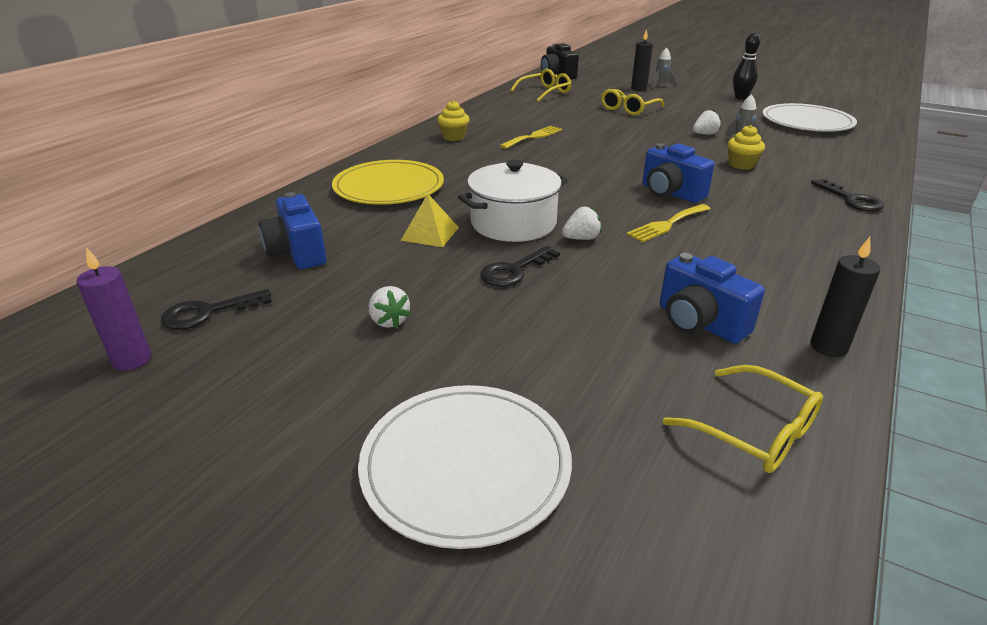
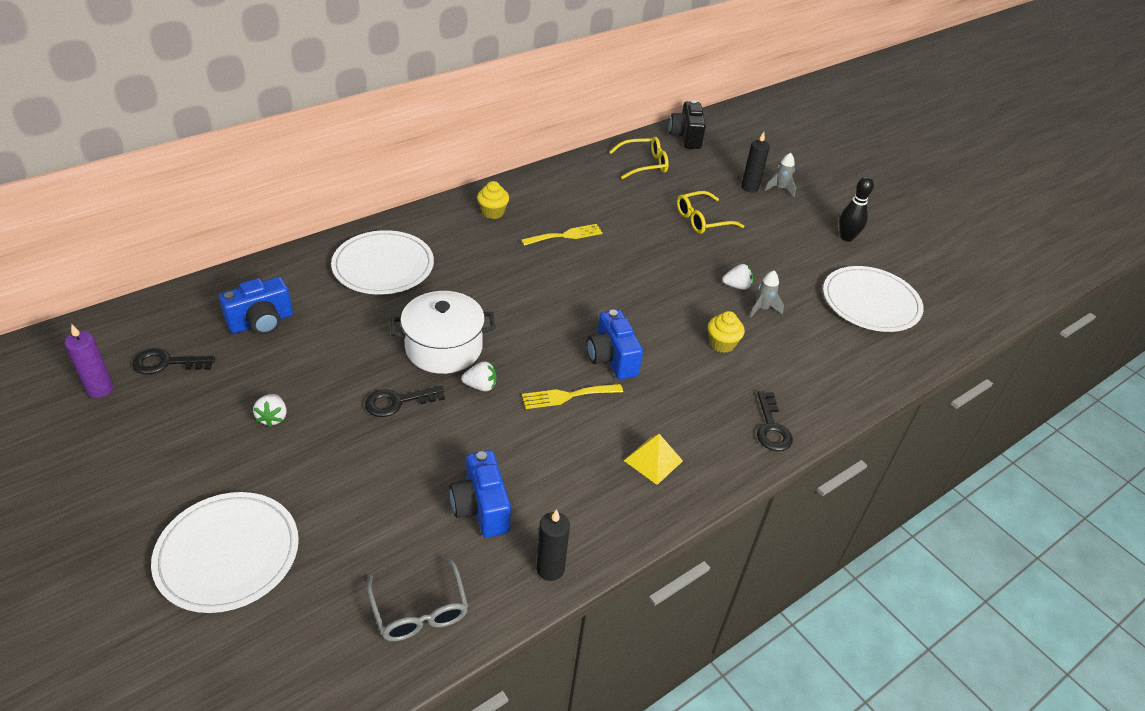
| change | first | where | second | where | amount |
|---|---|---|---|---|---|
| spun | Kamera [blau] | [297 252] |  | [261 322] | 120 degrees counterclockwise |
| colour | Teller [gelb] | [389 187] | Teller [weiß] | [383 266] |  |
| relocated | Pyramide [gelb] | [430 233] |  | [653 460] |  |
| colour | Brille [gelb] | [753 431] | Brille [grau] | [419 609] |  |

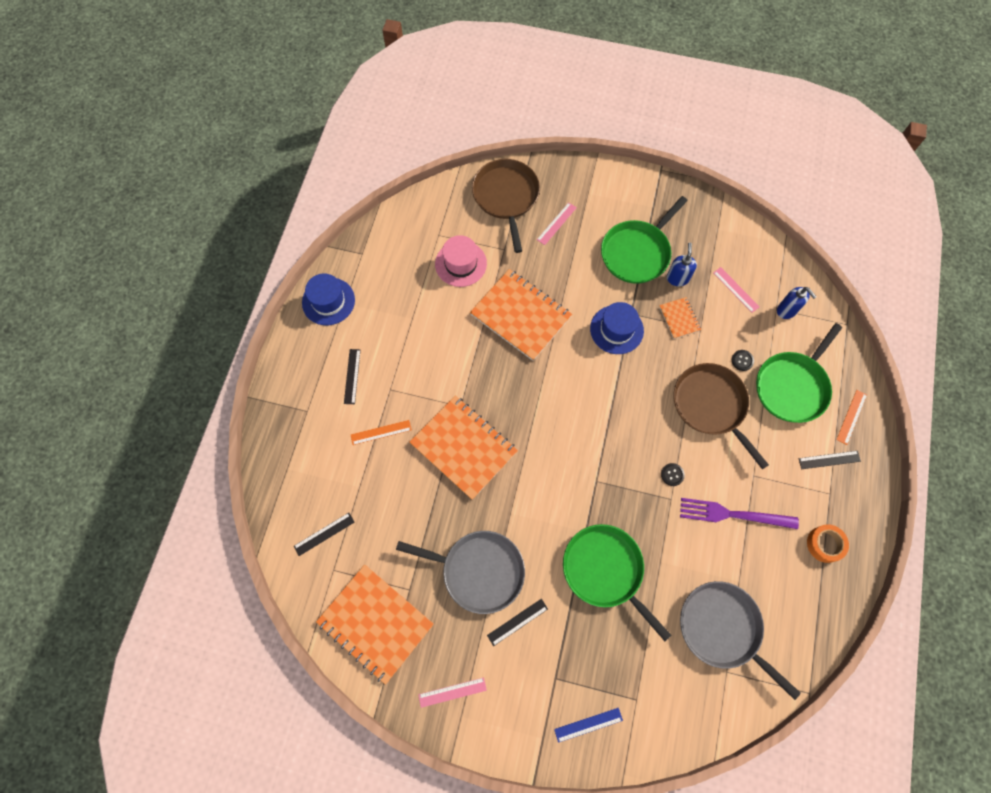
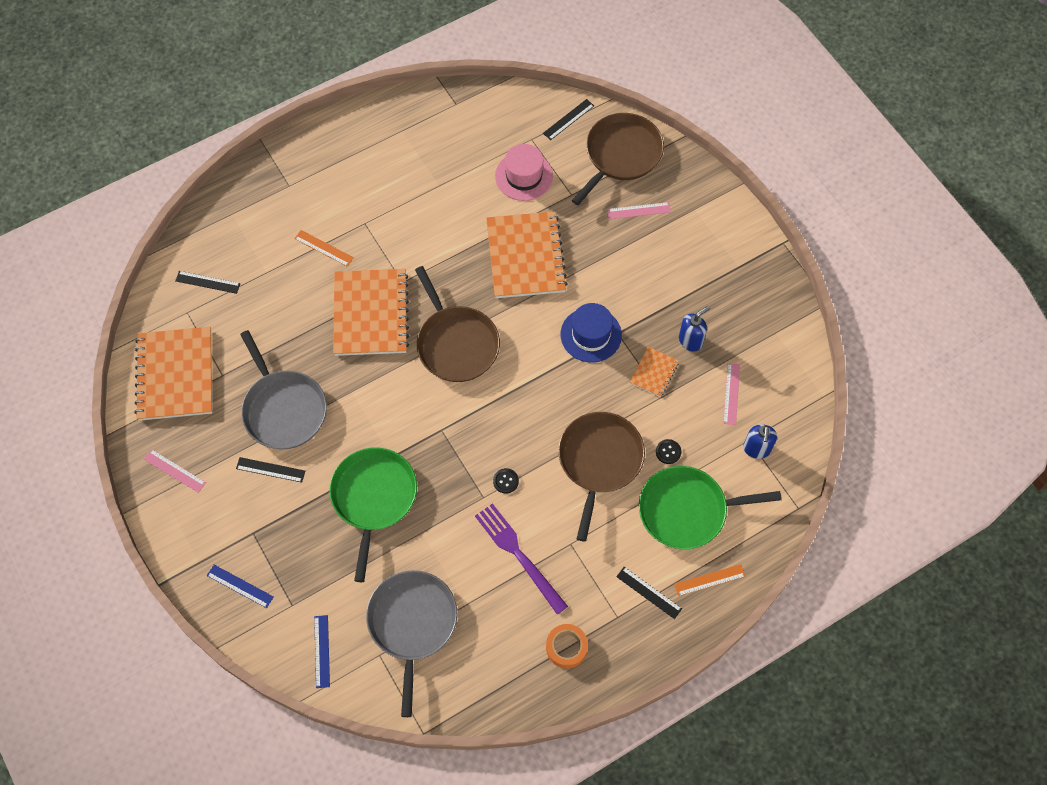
| change | first | where | second | where | amount |
|---|---|---|---|---|---|
| missing | Hut [blau] | [328 301] |  |  |  |
| relocated | Lineal [schwarz] | [352 376] |  | [568 119] |  |
| missing | Pfanne [grün] | [637 252] |  |  |  |
| appeared |  |  | Lineal [blau] | [322 651] |  |
| appeared |  |  | Pfanne [braun] | [456 343] |  |

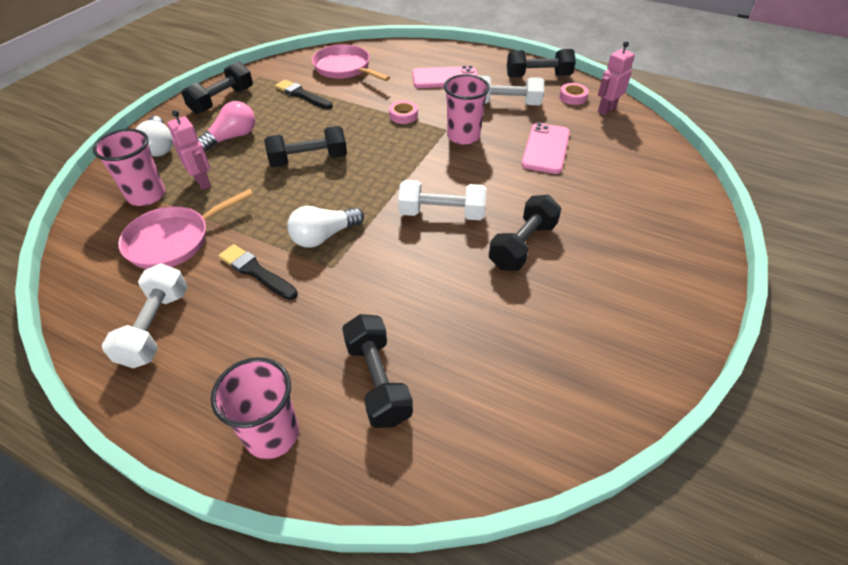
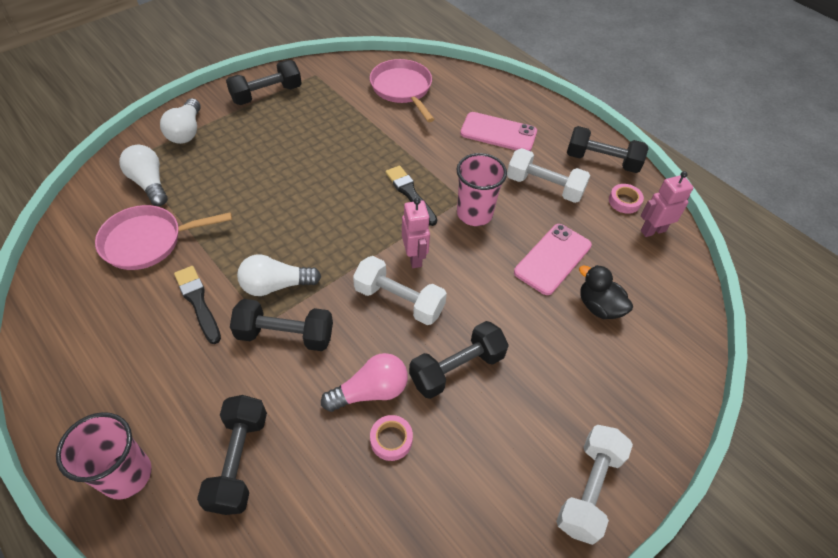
| change | first | where | second | where | amount |
|---|---|---|---|---|---|
| exchanged | Becher [rosa] | [146 195] | Glühbirne [weiß] | [149 183] |  |
| relocated | Hantel [weiß] | [156 327] |  | [588 489] |  |
| relocated | Roboter [rosa] | [203 182] |  | [414 257] |  |
| relocated | Glühbirne [rosa] | [232 137] |  | [370 391] |  |
| relocated | Hantel [schwarz] | [309 160] |  | [285 335] |  |
| relocated | Pinsel [schwarz] | [302 95] |  | [410 194] |  |
| relocated | Klebeband [rosa] | [403 115] |  | [391 440] |  |
| appeared |  |  | Ente [schwarz] | [599 307] |  |

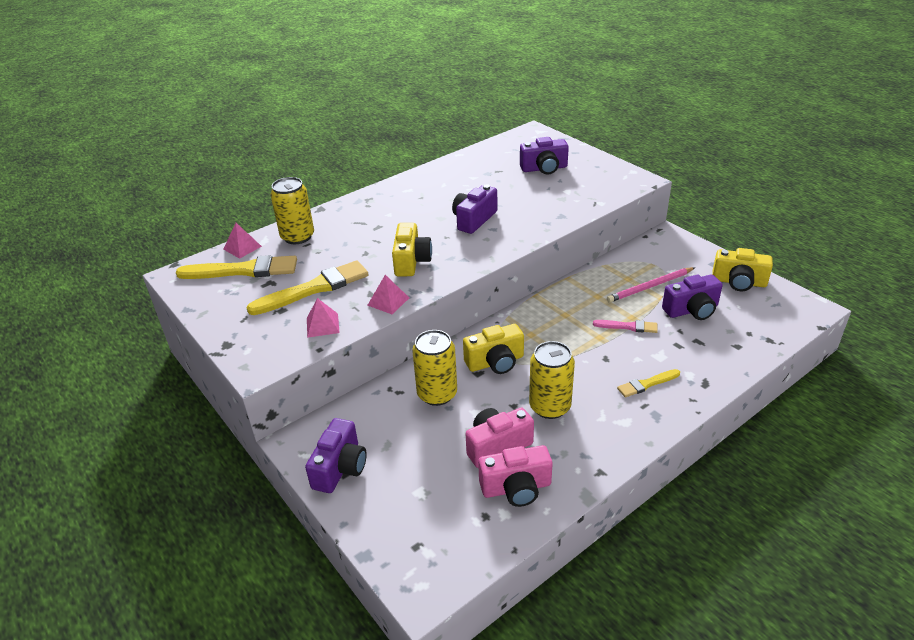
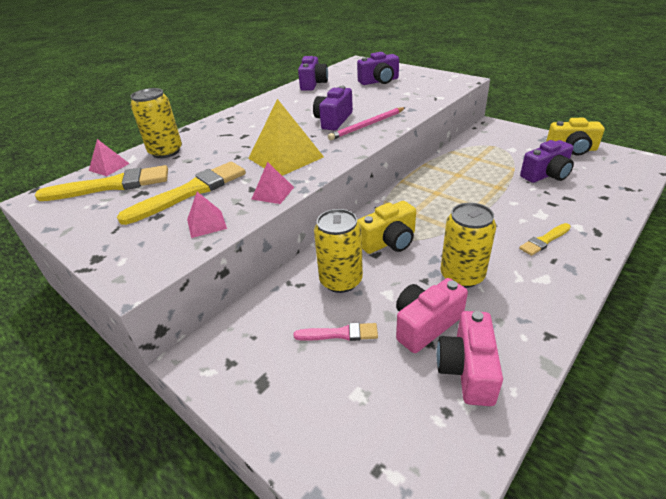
| change | first | where | second | where | amount |
|---|---|---|---|---|---|
| relocated | Kamera [lila] | [340 468] |  | [313 84] |  |
| exchanged | Kamera [gelb] | [411 261] | Pyramide [gelb] | [285 157] |  |
| spun | Kamera [rosa] | [516 488] |  | [467 369] | 120 degrees clockwise |
| relocated | Pinsel [rosa] | [628 327] |  | [340 334] |  |
| relocated | Bleistift [rosa] | [650 287] |  | [367 125] |  |

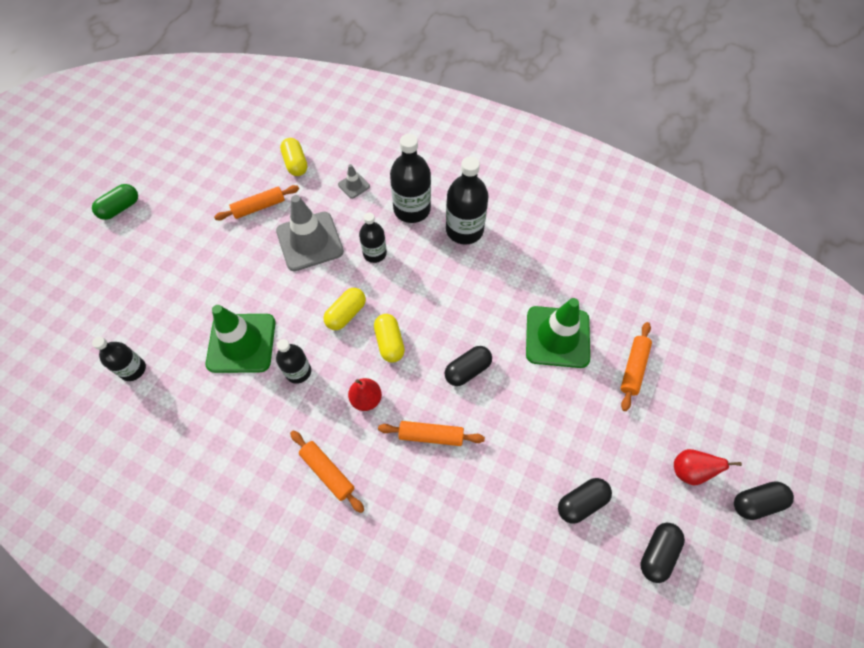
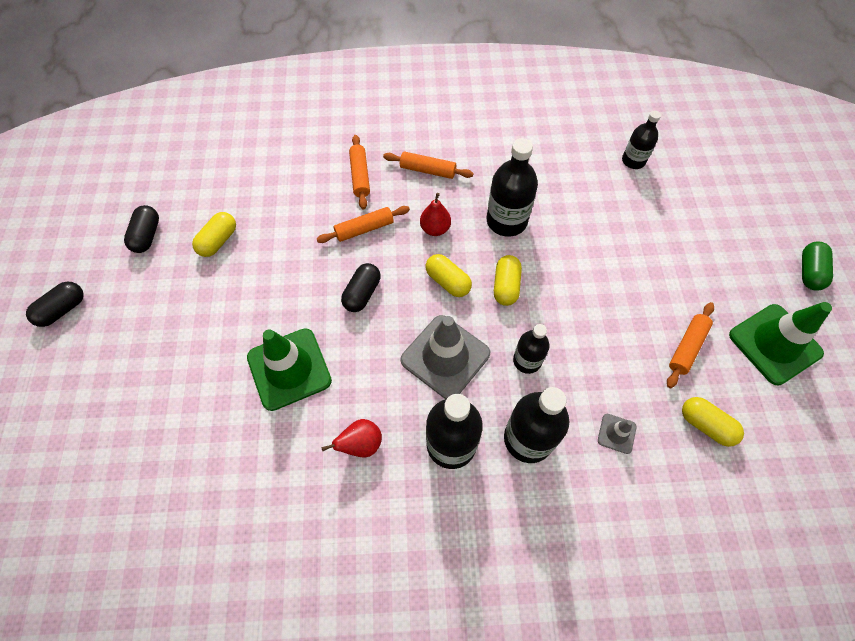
| change | first | where | second | where | amount |
|---|---|---|---|---|---|
| relocated | Leitkegel [grün] | [241 343] |  | [774 344] |  |
| relocated | Leitkegel [grau] | [310 241] |  | [445 357] |  |
| size | Flasche [schwarz] | [298 371] |  | [506 221] | x1.63 |
| colour | Kapsel [schwarz] | [581 502] | Kapsel [gelb] | [218 241] |  |
| relocated | Nudelholz [orange] | [633 368] |  | [360 176] |  |
| relocated | Birne [rot] | [689 470] |  | [361 444] |  |

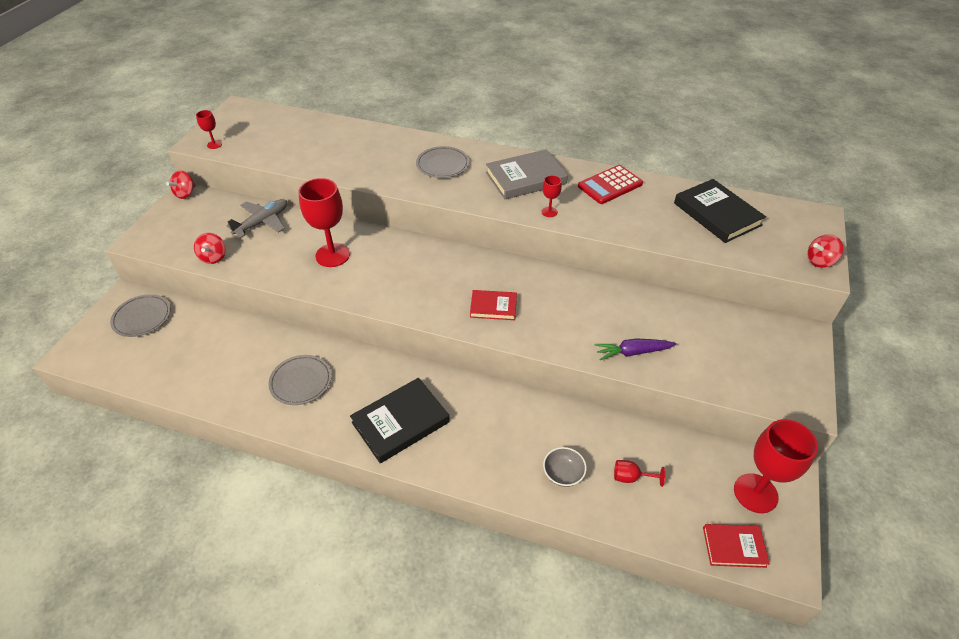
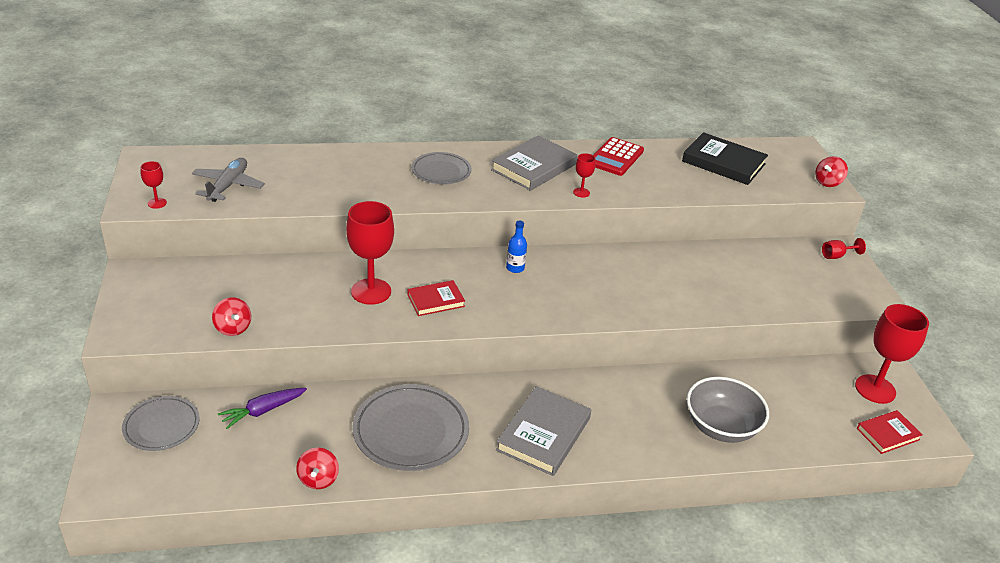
| change | first | where | second | where | amount |
|---|---|---|---|---|---|
| relocated | Kreisel [rot] | [185 194] |  | [318 479] |  |
| relocated | Flugzeug [grau] | [262 222] |  | [228 186] |  |
| size | Teller [grau] | [301 381] |  | [411 431] | x1.60 |
| colour | Buch [schwarz] | [400 422] | Buch [grau] | [543 434] |  |
| relocated | Buch [rot] | [493 307] |  | [436 300] |  |
| size | Schüssel [grau] | [563 474] |  | [721 427] | x1.87 |
| relocated | Karotte [lila] | [632 352] |  | [263 411] |  |
| relocated | Kelch [rot] | [631 477] |  | [836 256] |  |
| appeared |  |  | Flasche [blau] | [515 268] |  |

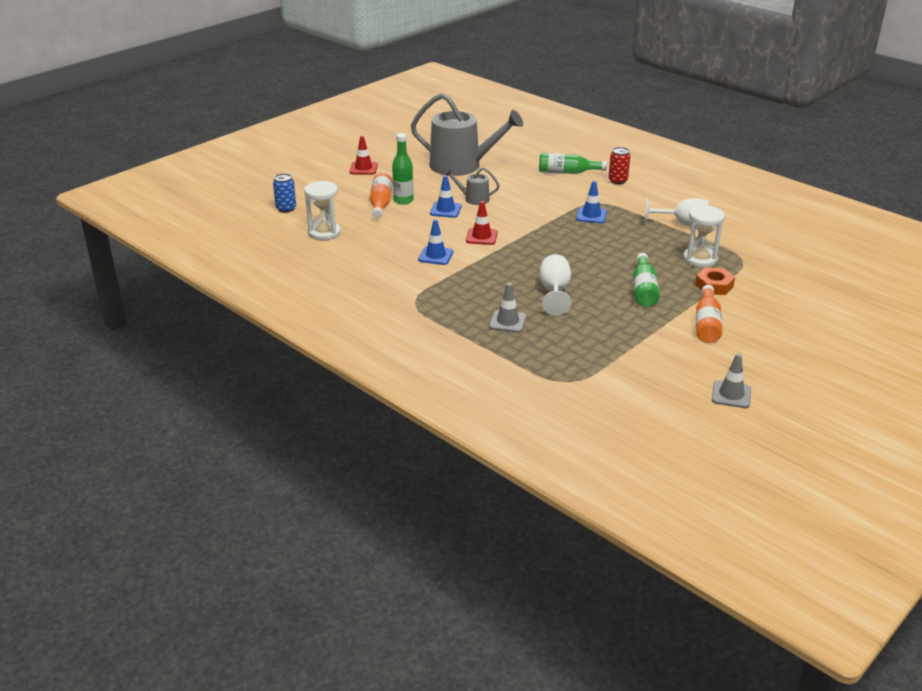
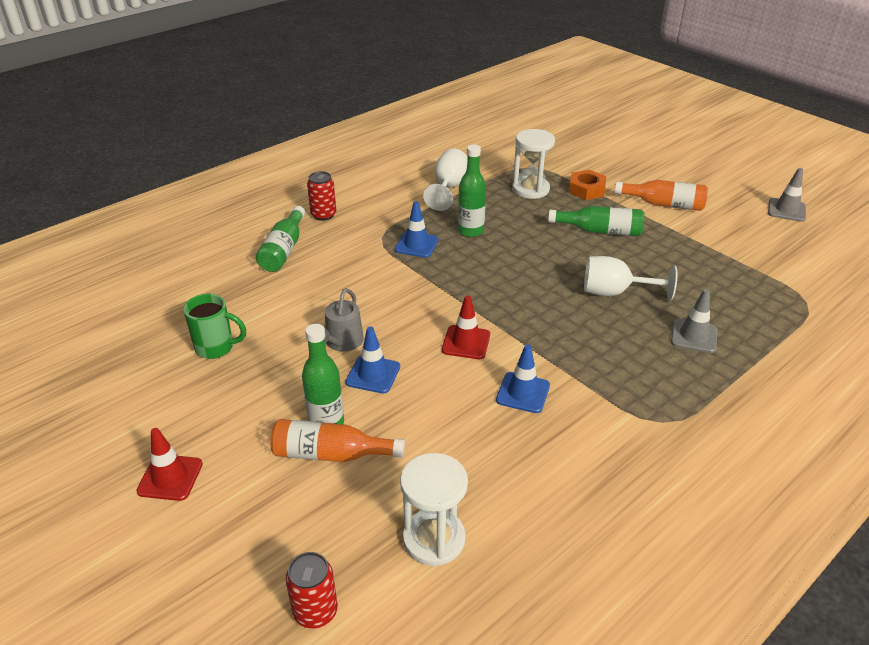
| change | first | where | second | where | amount |
|---|---|---|---|---|---|
| colour | Dose [blau] | [286 208] | Dose [rot] | [315 611] |  |
| exchanged | Gießkanne [grau] | [461 166] | Tasse [grün] | [216 347] |  |
| appeared |  |  | Flasche [grün] | [470 231] |  |

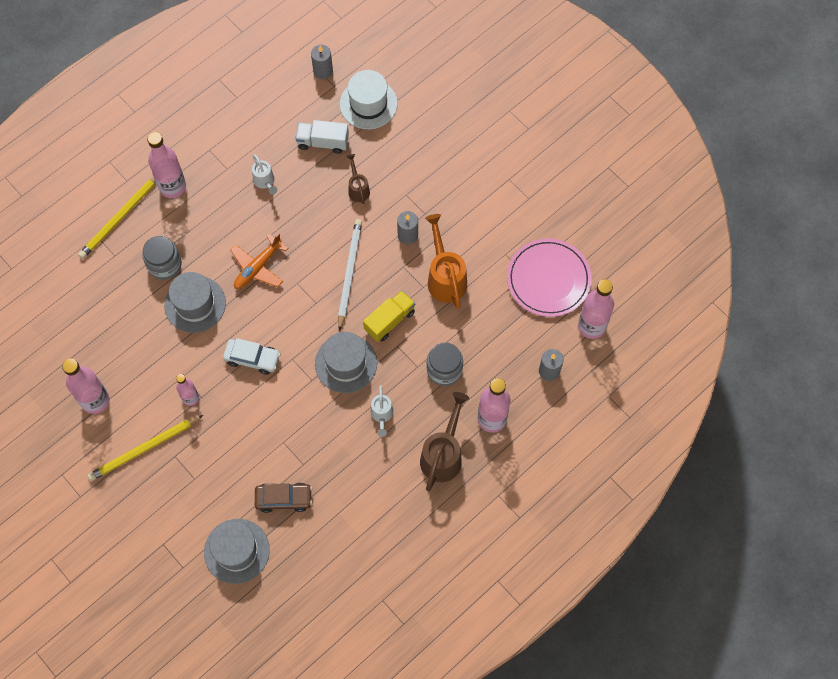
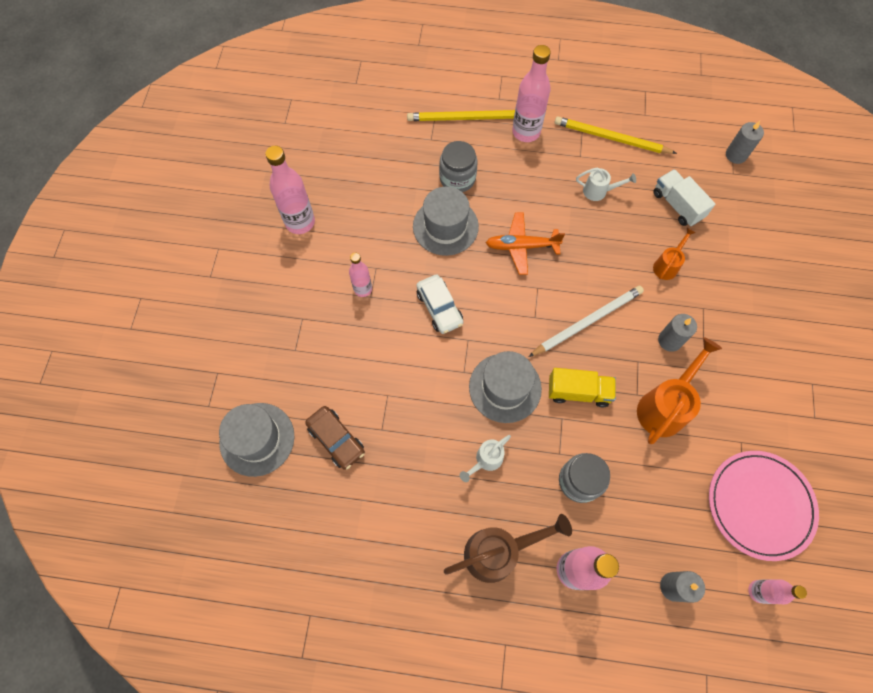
| change | first | where | second | where | amount |
|---|---|---|---|---|---|
| relocated | Bleistift [gelb] | [144 449] |  | [611 138] |  |
| spun | Gießkanne [weiß] | [265 182] |  | [598 191] | 105 degrees counterclockwise |
| missing | Hut [weiß] | [368 104] |  |  |  |
| colour | Gießkanne [braun] | [358 189] | Gießkanne [orange] | [667 265] |  |
| size | Flasche [rosa] | [591 326] |  | [758 591] | x0.59 |

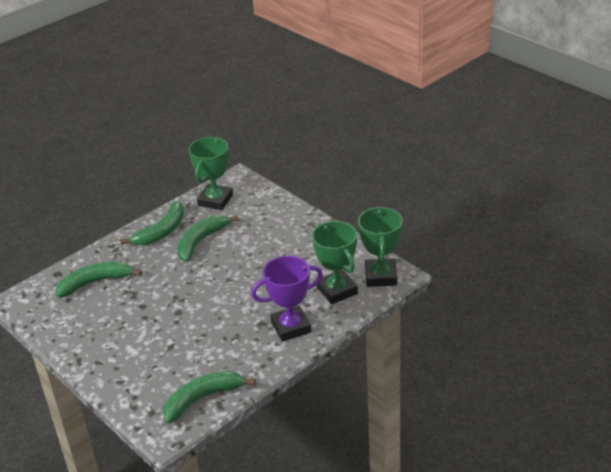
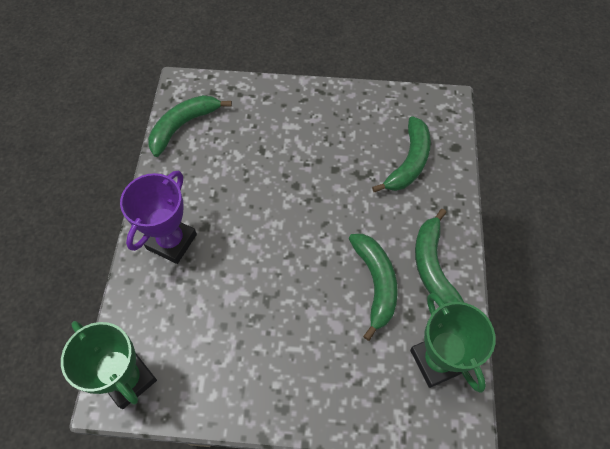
| change | first | where | second | where | amount |
|---|---|---|---|---|---|
| spun | Banane [grün] | [202 399] |  | [183 126] | 150 degrees counterclockwise |
| missing | Pokal [grün] | [337 290] |  |  |  |

